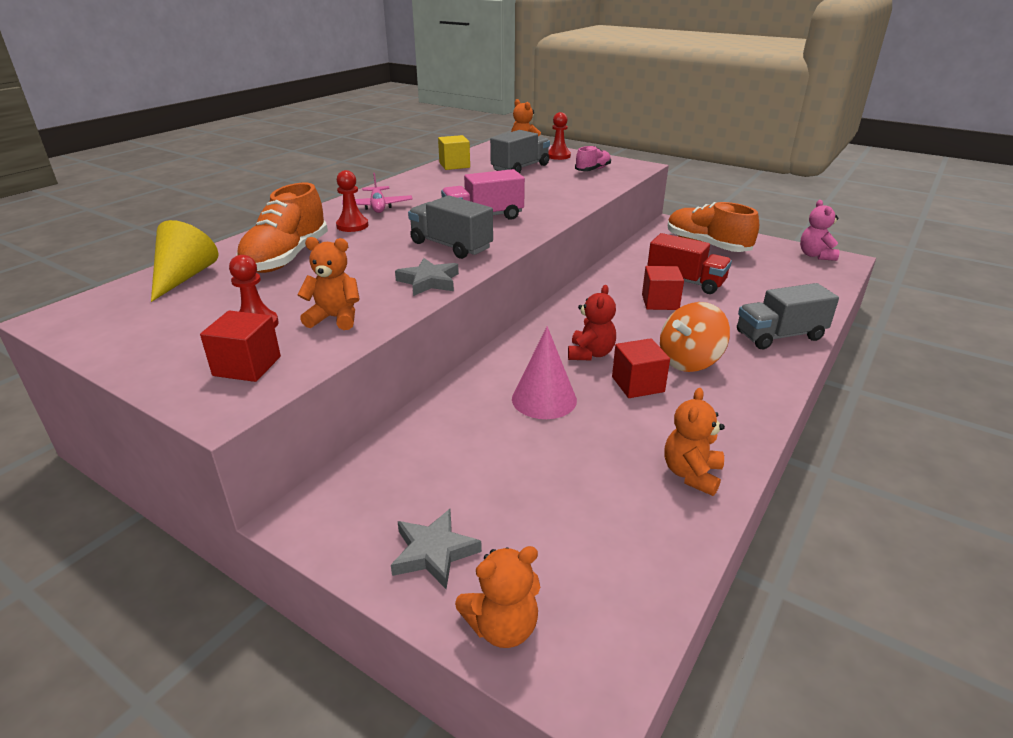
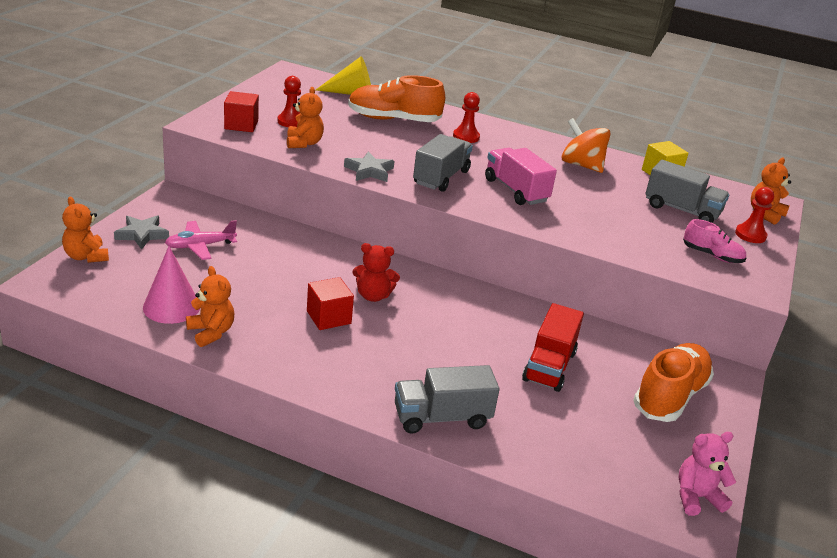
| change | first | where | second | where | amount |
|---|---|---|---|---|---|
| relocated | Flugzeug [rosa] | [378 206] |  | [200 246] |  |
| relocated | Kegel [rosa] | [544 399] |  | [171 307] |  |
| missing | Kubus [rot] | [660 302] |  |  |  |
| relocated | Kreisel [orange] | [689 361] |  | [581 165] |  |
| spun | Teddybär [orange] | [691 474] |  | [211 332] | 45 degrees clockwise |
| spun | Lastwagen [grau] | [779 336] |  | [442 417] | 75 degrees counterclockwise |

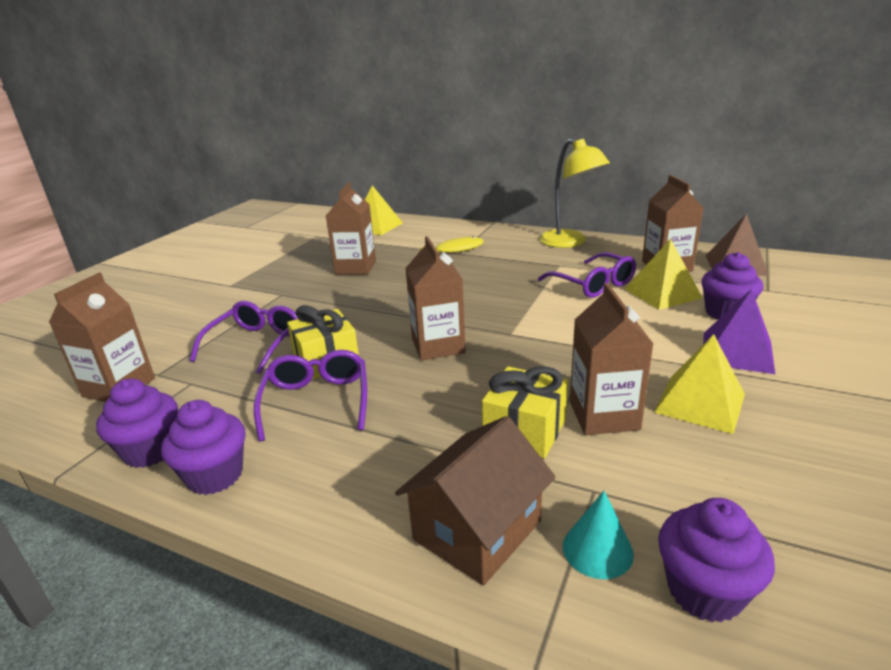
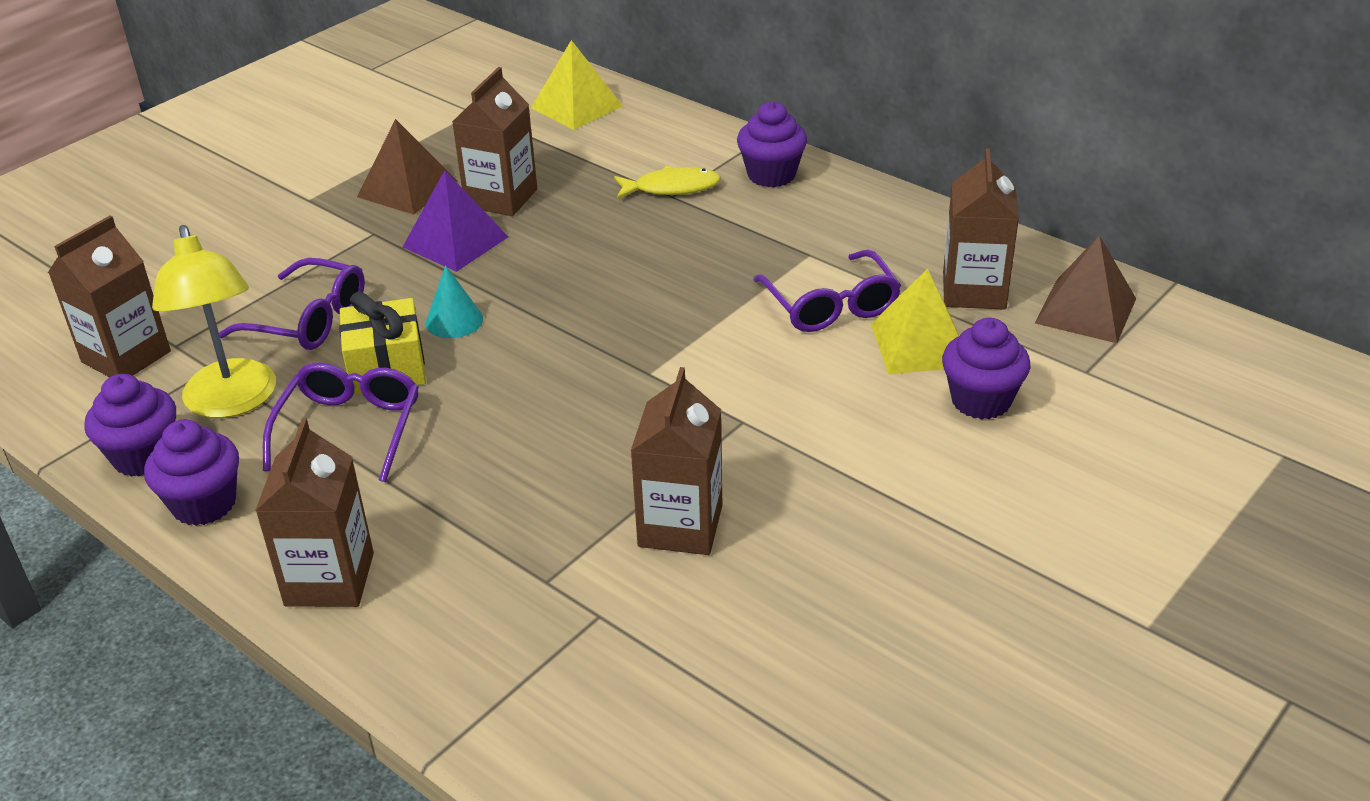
| change | first | where | second | where | amount |
|---|---|---|---|---|---|
| spun | Brille [lila] | [256 344] |  | [308 320] | 75 degrees clockwise |
| missing | Haus [braun] | [477 530] |  |  |  |
| relocated | Getränkekarton [braun] | [438 346] |  | [329 579] |  |
| missing | Geschenk [gelb] | [525 430] |  |  |  |
| relocated | Lampe [gelb] | [570 242] |  | [232 402] |  |
| relocated | Kegel [türkis] | [597 549] |  | [454 321] |  |
| missing | Pyramide [gelb] | [700 403] |  |  |  |
| relocated | Muffin [lila] | [704 591] |  | [771 175] |  |
| relocated | Pyramide [lila] | [737 352] |  | [455 242] |  |
| appeared |  |  | Pyramide [braun] | [407 188] |  |

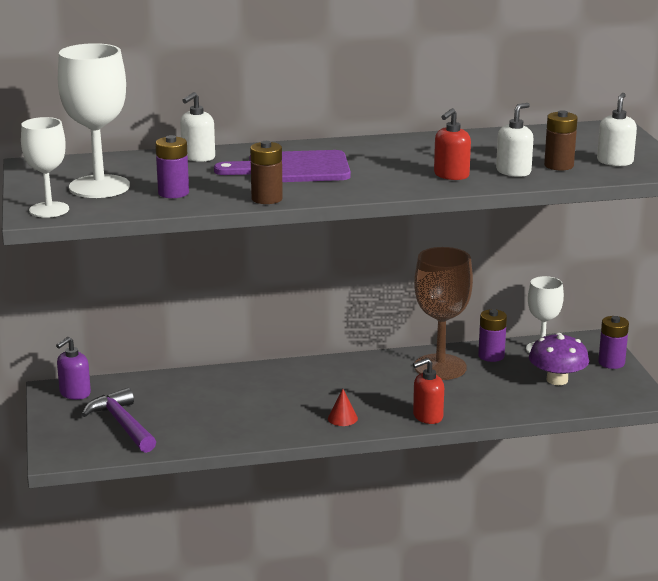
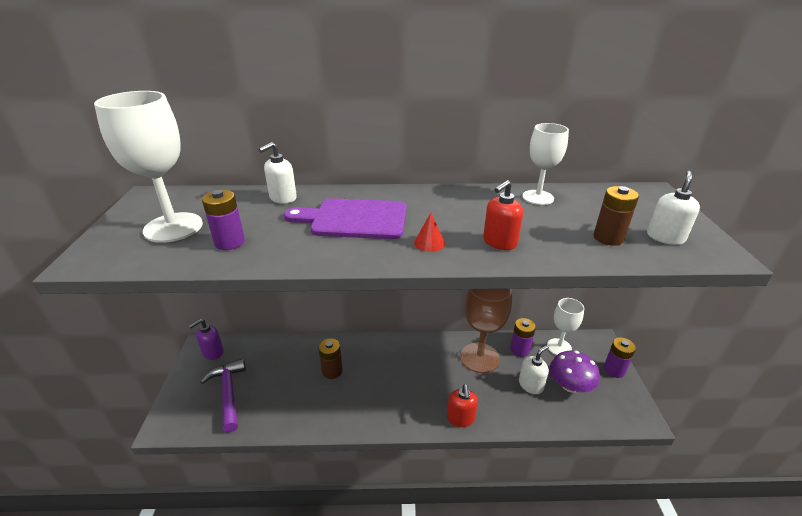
| change | first | where | second | where | amount |
|---|---|---|---|---|---|
| relocated | Kelch [weiß] | [49 210] |  | [538 197] |  |
| relocated | Batterie [braun] | [267 199] |  | [332 371] |  |
| relocated | Kegel [rot] | [342 418] |  | [429 243] |  |
| spun | Seifenspender [rot] | [427 416] |  | [460 418] | 75 degrees counterclockwise |
| relocated | Seifenspender [weiß] | [513 172] |  | [531 385] |  |

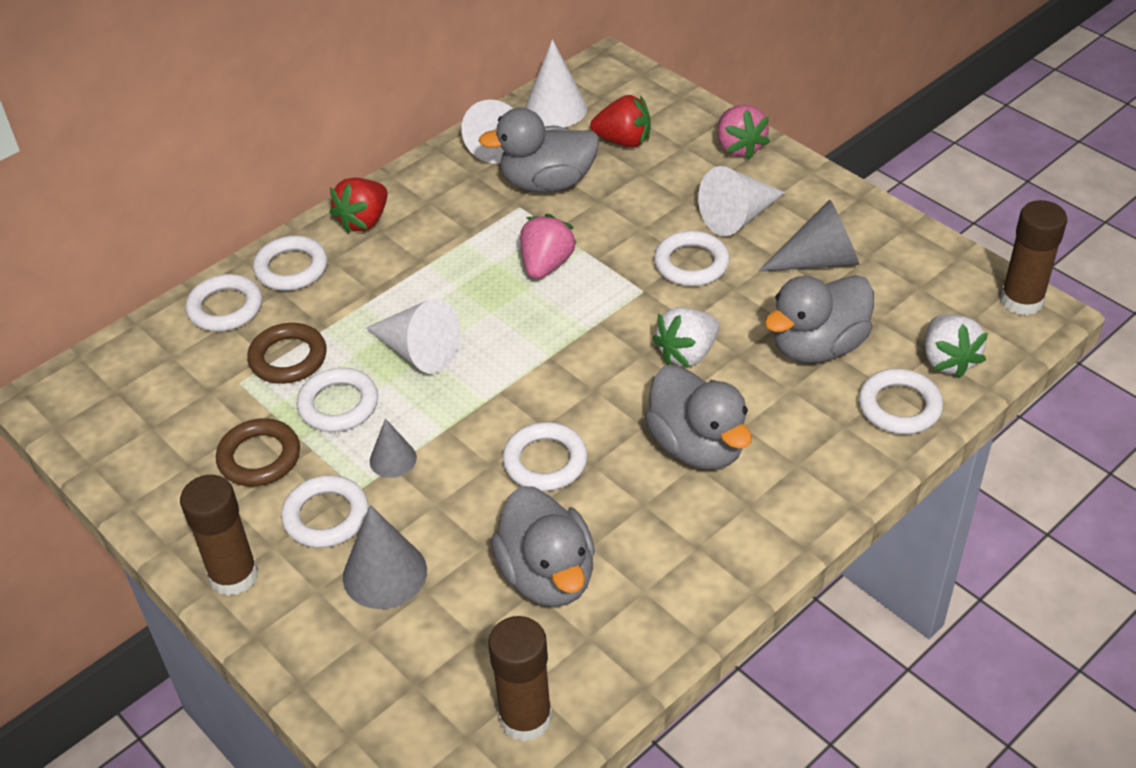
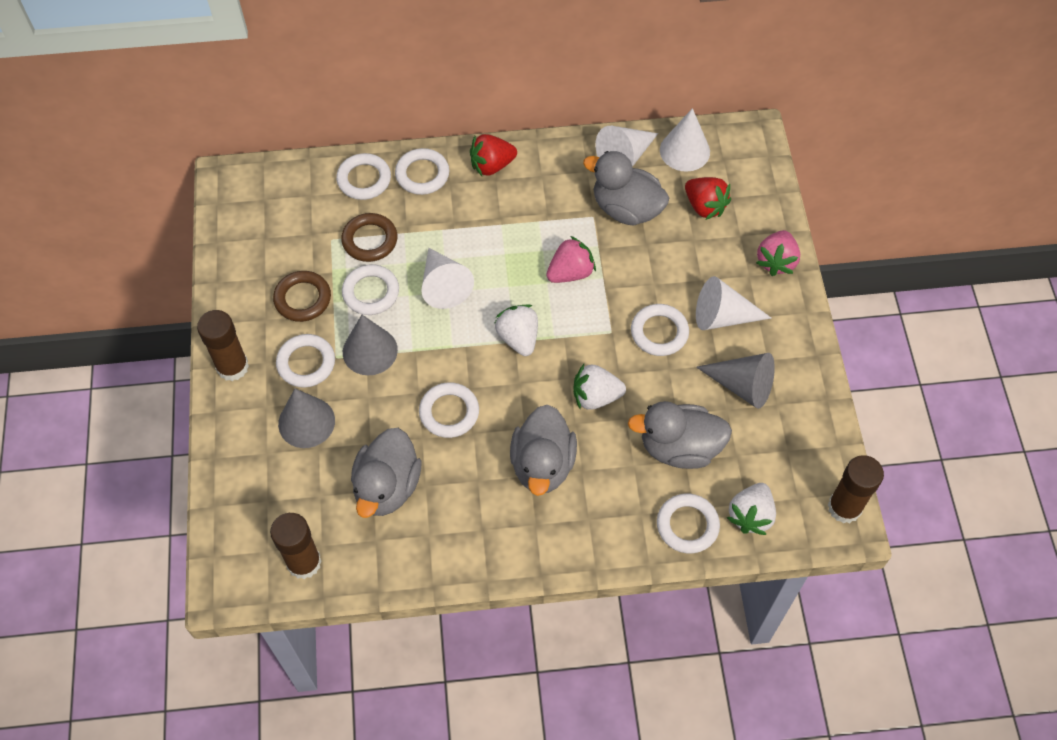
| change | first | where | second | where | amount |
|---|---|---|---|---|---|
| size | Kegel [grau] | [393 459] |  | [370 351] | x1.67 |
| appeared |  |  | Erdbeere [weiß] | [518 338] |  |

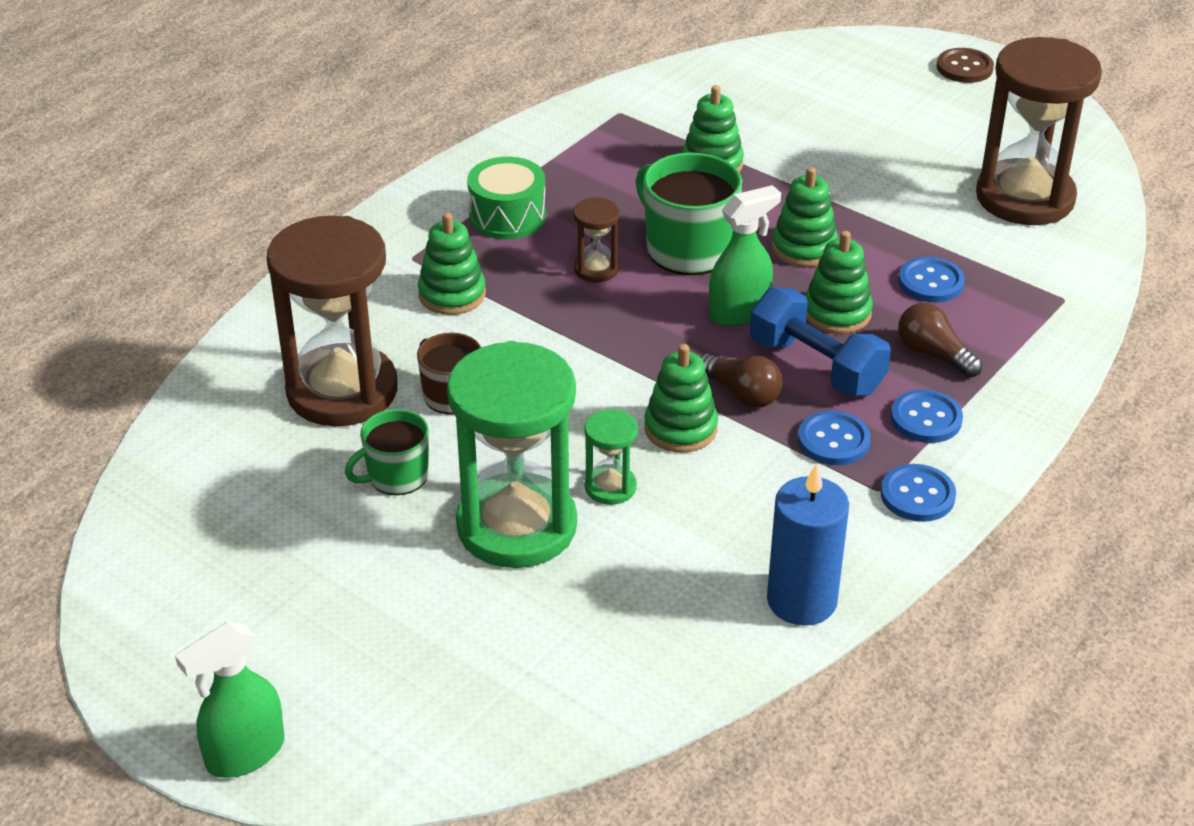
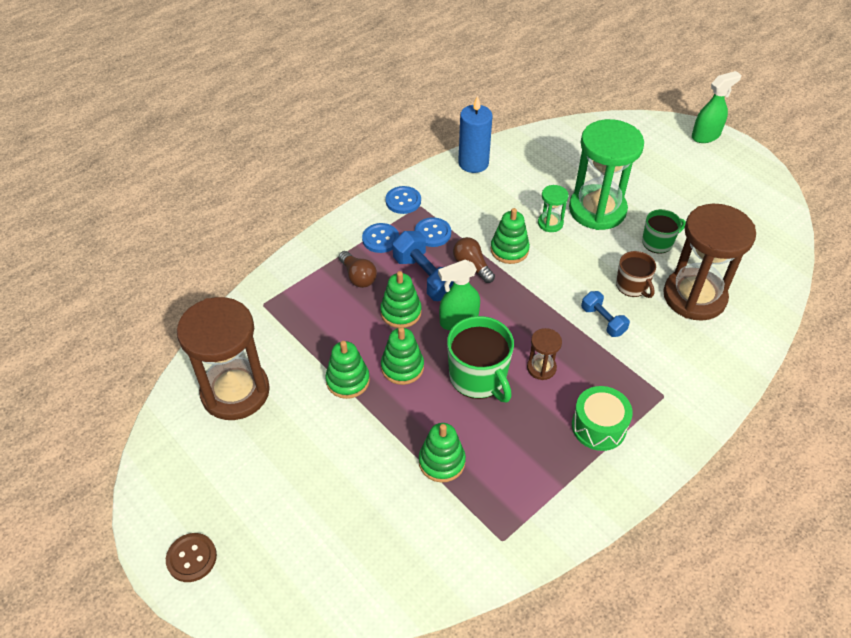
| change | first | where | second | where | amount |
|---|---|---|---|---|---|
| relocated | Stapelspielzeug [grün] | [452 294] |  | [348 380] |  |
| missing | Knopf [blau] | [931 282] |  |  |  |
| appeared |  |  | Hantel [blau] | [603 321] |  |

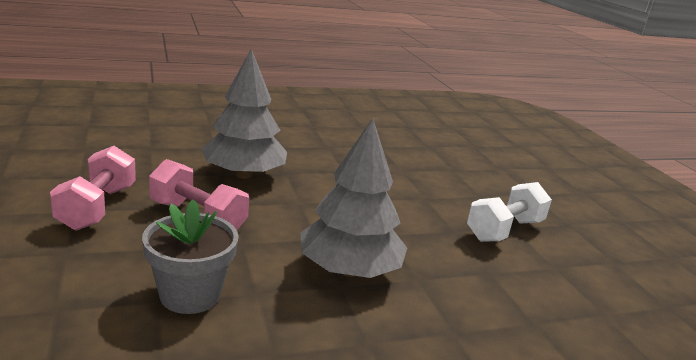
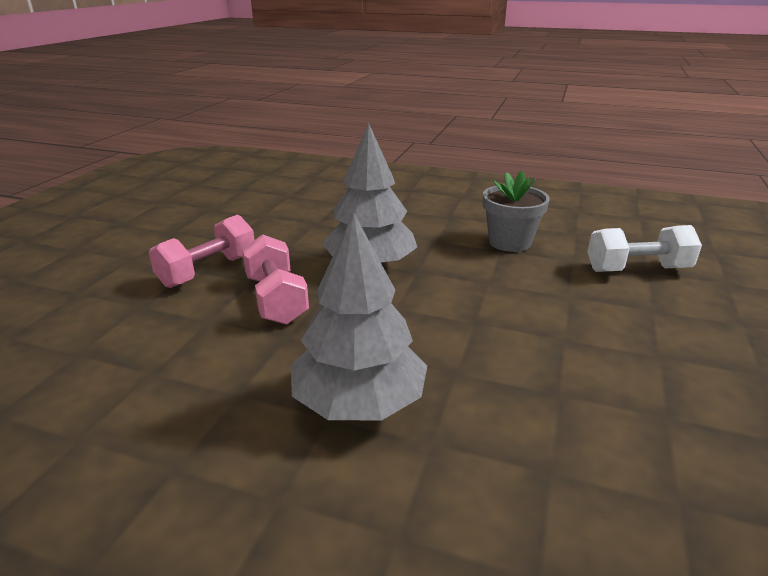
| change | first | where | second | where | amount |
|---|---|---|---|---|---|
| relocated | Blumentopf [grau] | [190 295] |  | [509 242] |  |
| relocated | Hantel [weiß] | [504 230] |  | [637 269] |  |

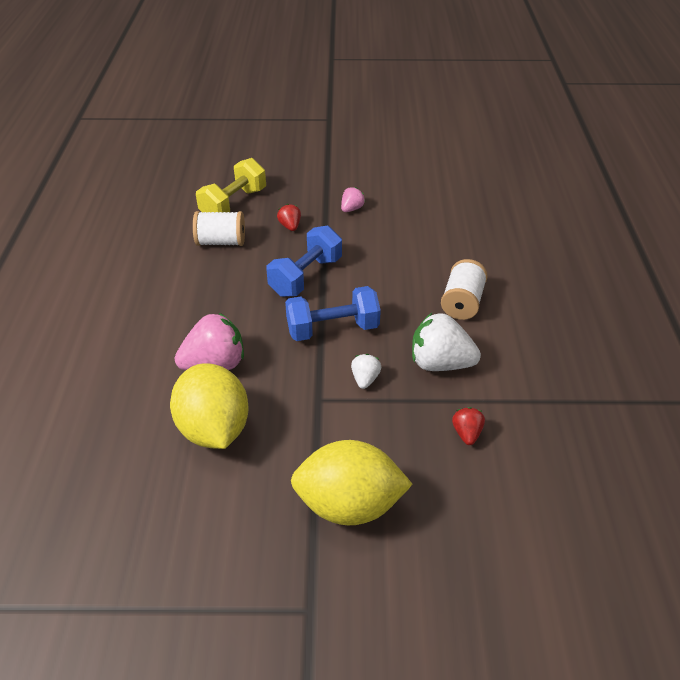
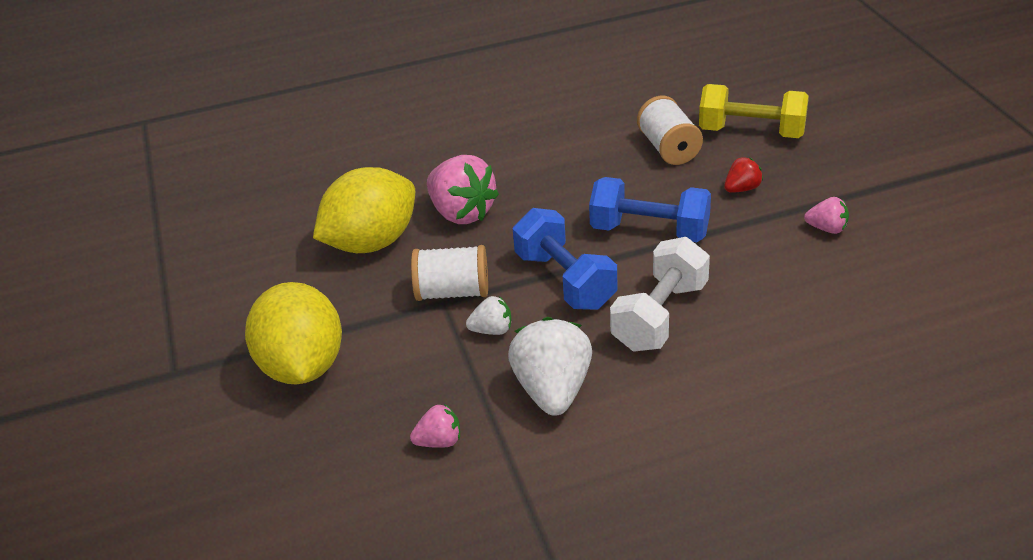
| change | first | where | second | where | amount |
|---|---|---|---|---|---|
| relocated | Garnrolle [weiß] | [462 303] |  | [452 292] |  |
| colour | Erdbeere [rot] | [466 433] | Erdbeere [rosa] | [439 441] |  |
| appeared |  |  | Hantel [weiß] | [660 316] |  |

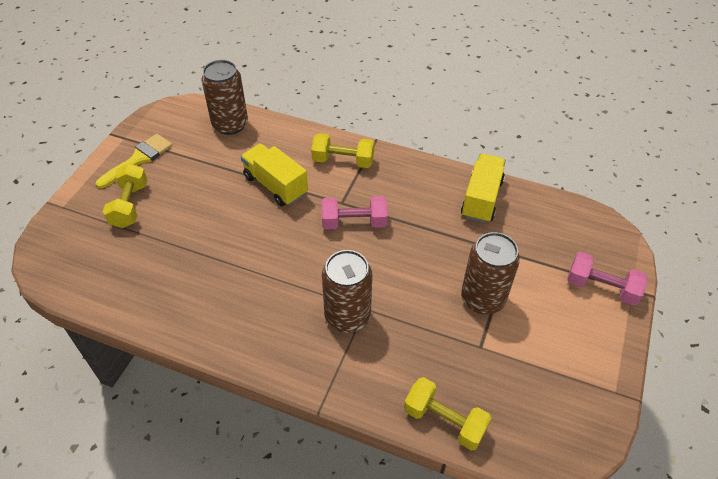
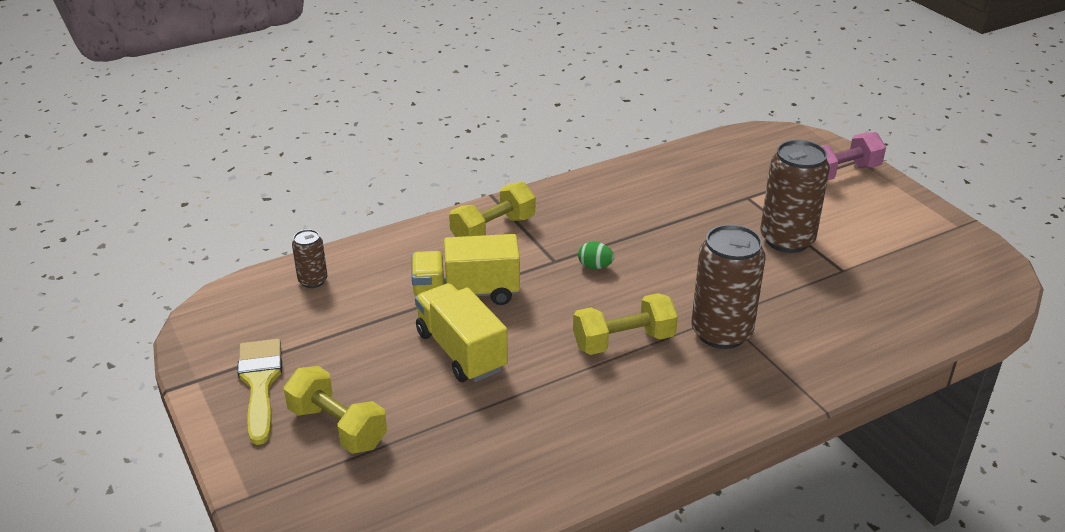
| change | first | where | second | where | amount |
|---|---|---|---|---|---|
| size | Dose [braun] | [230 125] |  | [313 281] | x0.51 |
| exchanged | Hantel [rosa] | [354 222] | Ei [grün] | [595 266] |  |
| relocated | Hantel [gelb] | [444 421] |  | [623 341] |  |
| relocated | Lastwagen [gelb] | [481 199] |  | [461 351] |  |

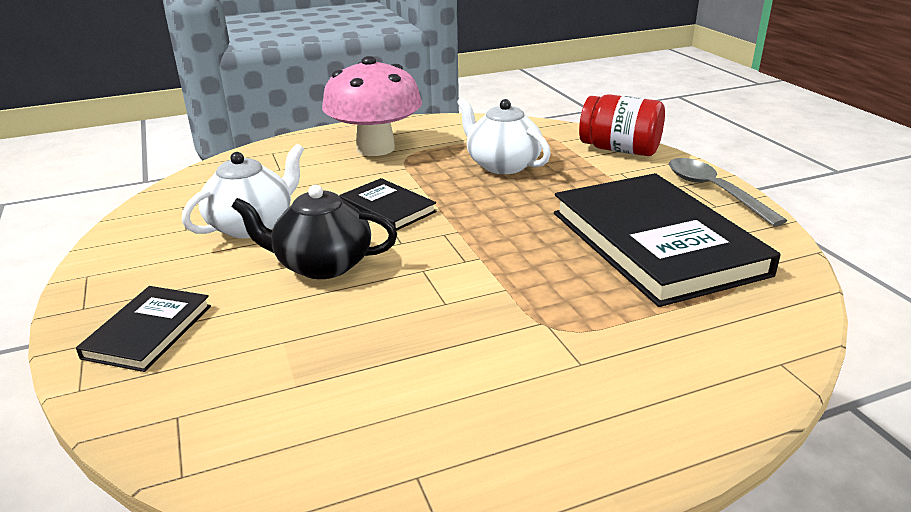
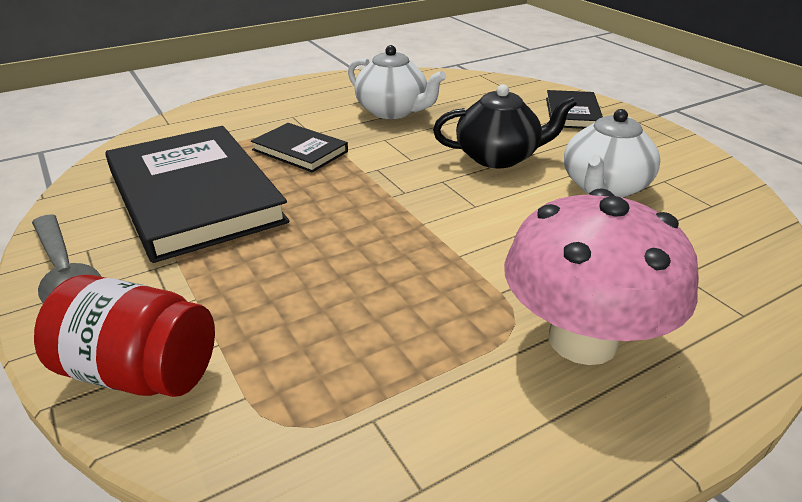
| change | first | where | second | where | amount |
|---|---|---|---|---|---|
| relocated | Buch [schwarz] | [387 208] |  | [300 151] |  |
| relocated | Teekanne [weiß] | [502 165] |  | [393 111] |  |

